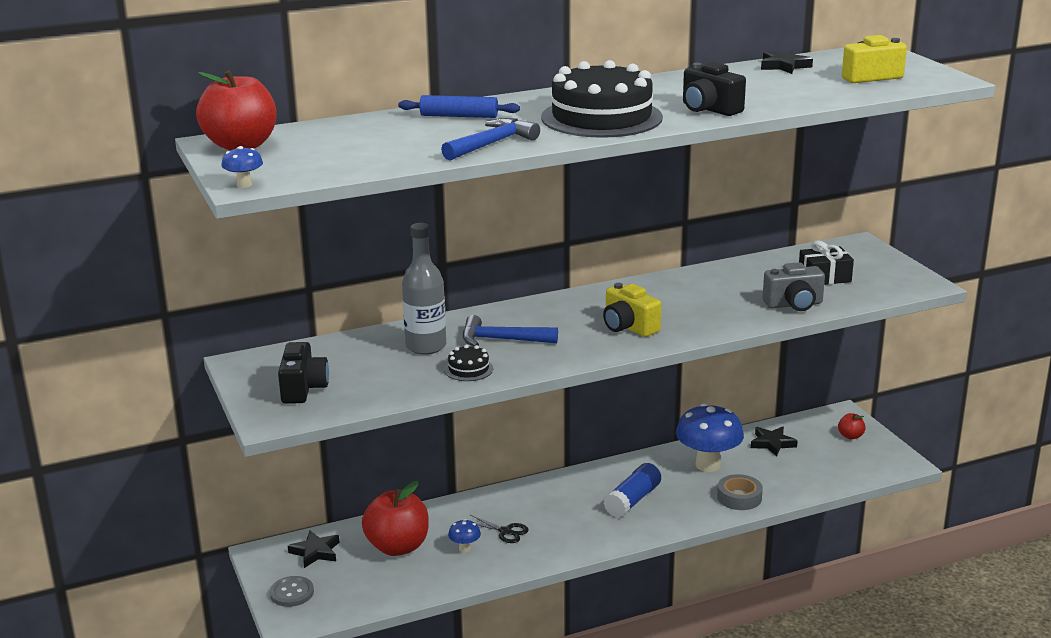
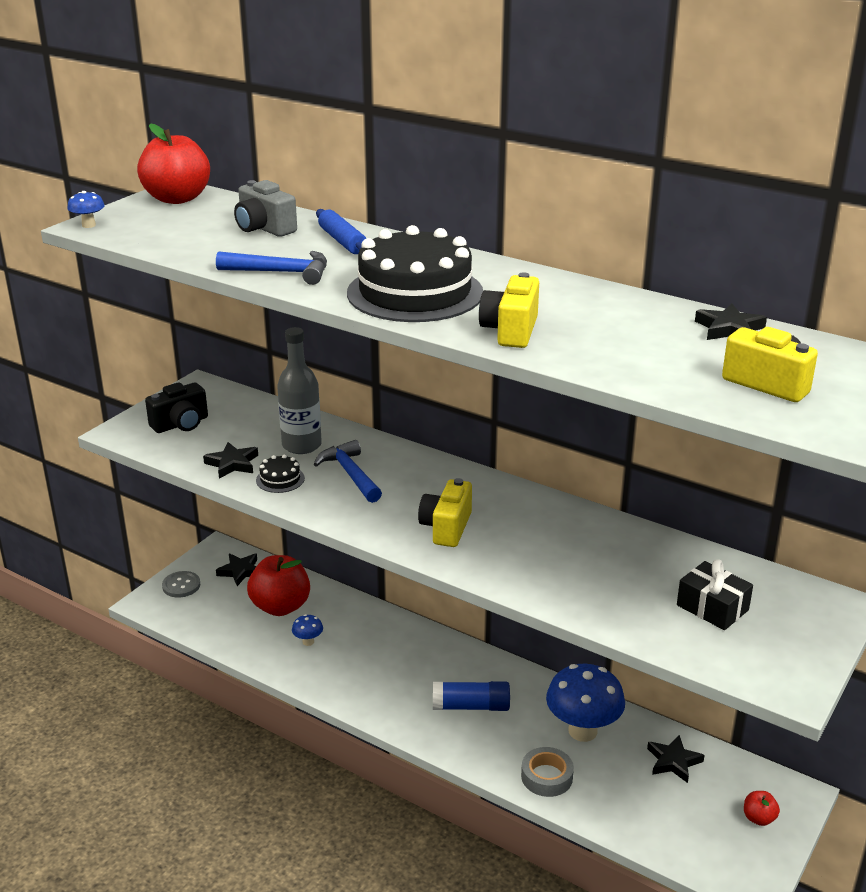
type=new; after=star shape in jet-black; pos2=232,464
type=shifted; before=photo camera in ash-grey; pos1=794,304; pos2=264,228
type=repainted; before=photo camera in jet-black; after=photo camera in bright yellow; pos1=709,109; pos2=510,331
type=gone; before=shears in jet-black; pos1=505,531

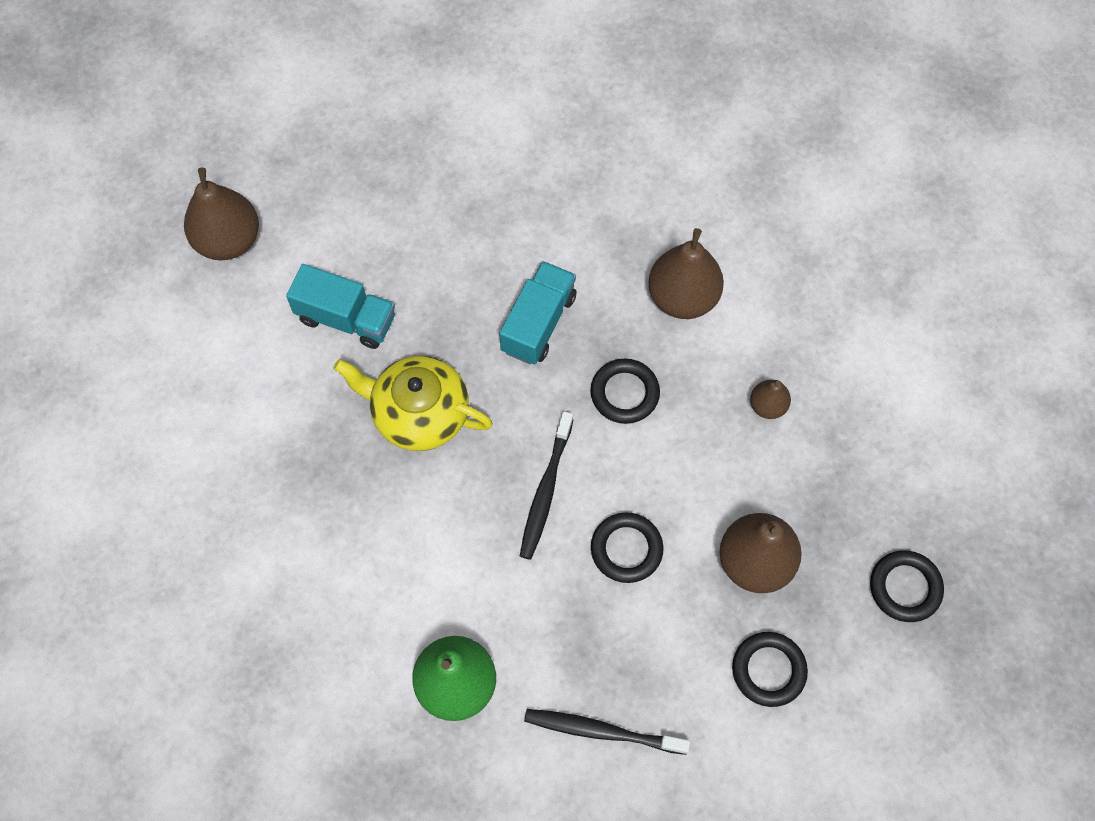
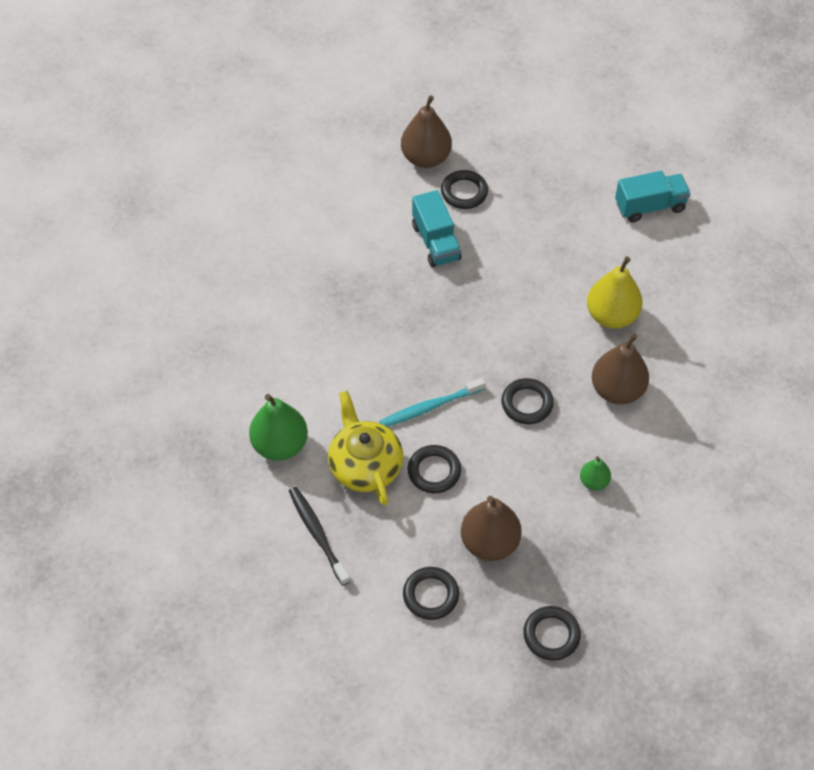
type=shifted; before=teapot in bright yellow; pos1=418,413; pos2=365,465
type=repainted; before=dental brush in jet-black; after=dental brush in aqua; pos1=545,491; pos2=429,407
type=new; after=ring in jet-black; pos2=464,192
type=repainted; before=pear in brown; after=pear in leaf-green; pos1=767,406; pos2=594,481
type=new; after=pear in bright yellow; pos2=611,316
type=shifted; before=lorry in aqua; pos1=538,323; pos2=650,206

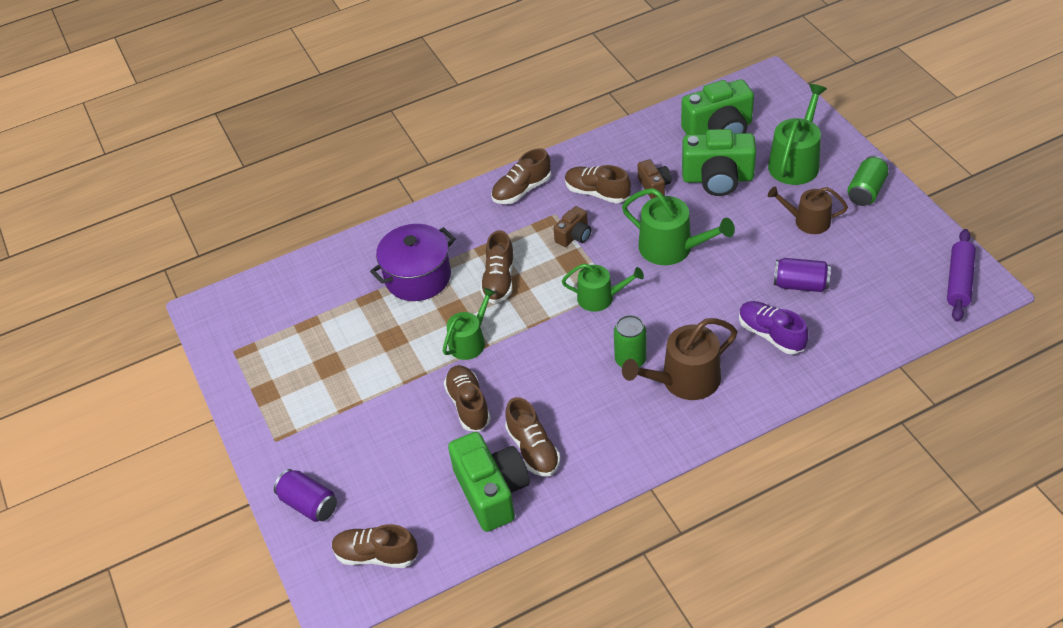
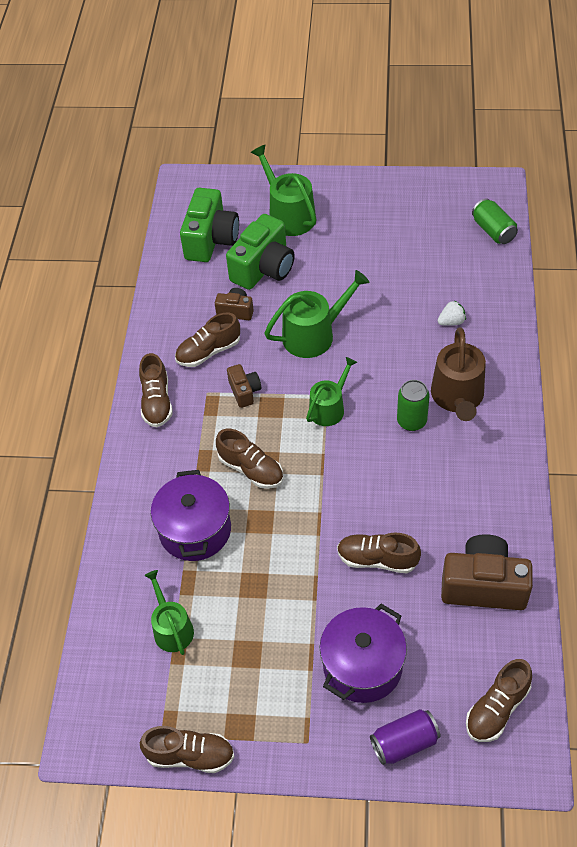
type=shifted; before=sneaker in brown; pos1=533,449; pos2=190,755
type=shifted; before=watering can in leaf-green; pos1=470,341; pos2=171,628
type=new; after=cooking pot in violet; pos2=362,666
type=swapped; before=sneaker in violet; after=toy strawberry in snow-white; pos1=771,335; pos2=451,322
type=repainted; before=photo camera in leaf-green; after=photo camera in brown; pos1=492,492; pos2=483,585
type=shifted; before=tin in leaf-green; pos1=866,191; pos2=493,231
type=gone; before=watering can in brown; pos1=807,221
type=gone; before=tin in violet; pos1=800,285
type=gone; before=pastry roller in violet; pos1=959,281

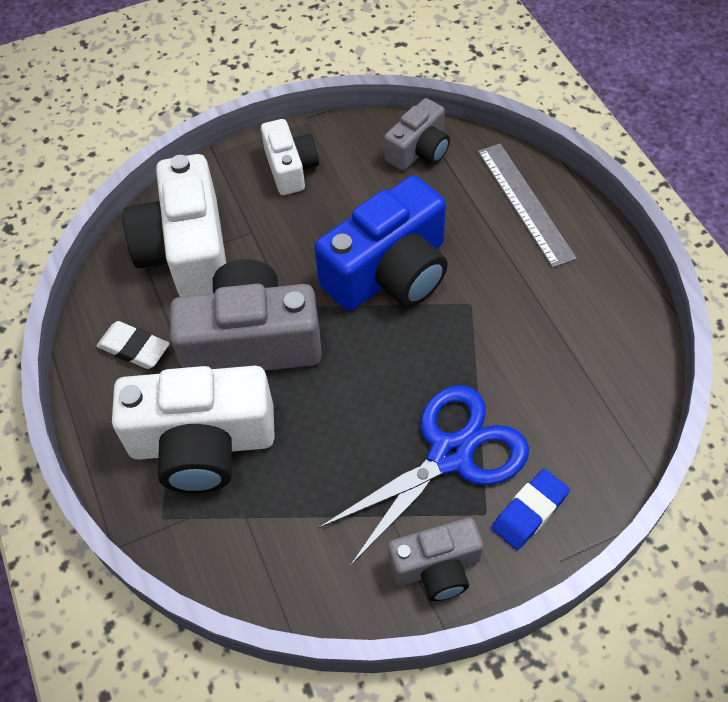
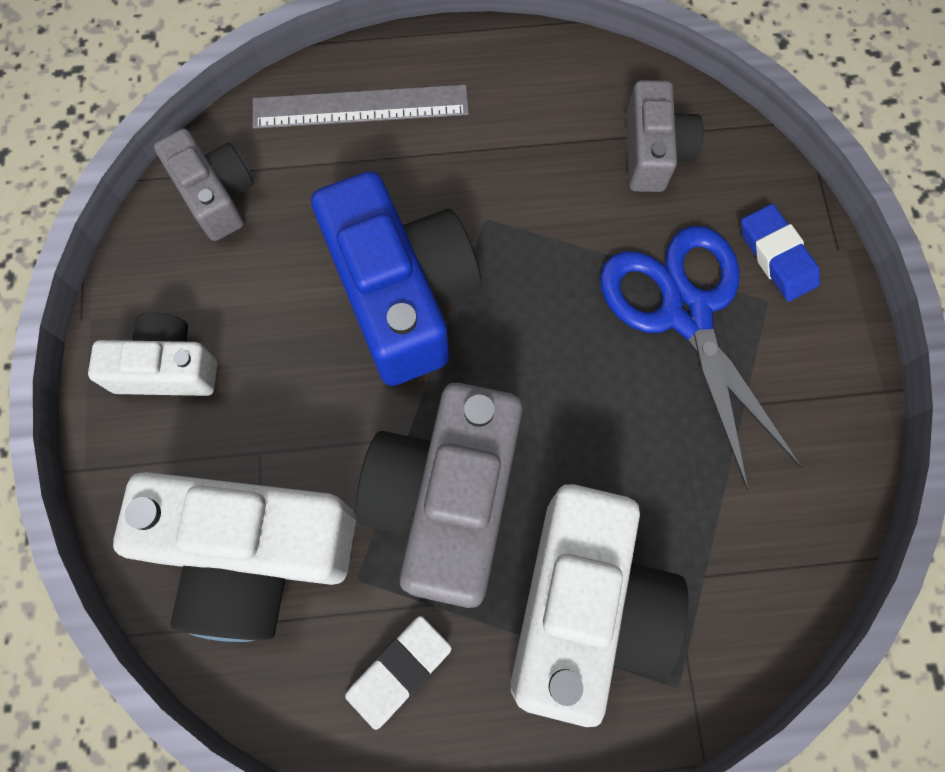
type=shifted; before=photo camera in ash-grey; pos1=436,567; pos2=653,152

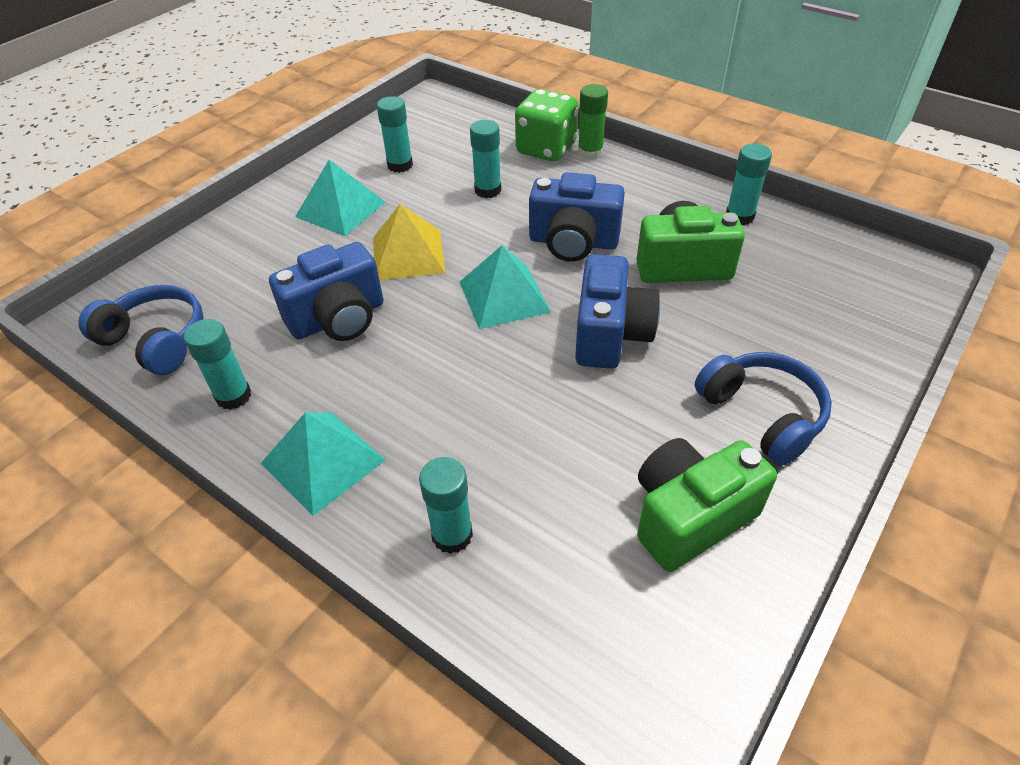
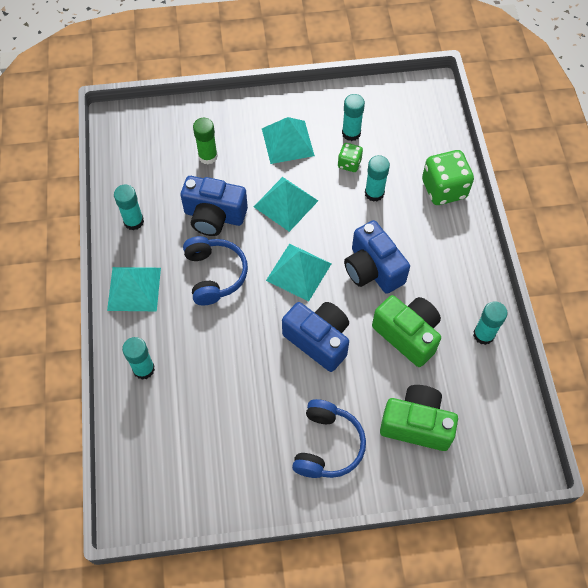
type=shifted; before=over-ear headphones in blue; pos1=156,340; pos2=214,274
type=shifted; before=glue stick in leaf-green; pos1=590,153; pos2=208,156
type=repainted; before=solid pyramid in bright yellow; after=solid pyramid in aqua; pos1=408,254; pos2=286,203
type=rotated; before=photo camera in blue; pos1=610,334; pos2=318,340; turn=-105
type=new; after=die in leaf-green; pos2=349,164
type=shifted; before=photo camera in leaf-green; pos1=689,516; pos2=416,424

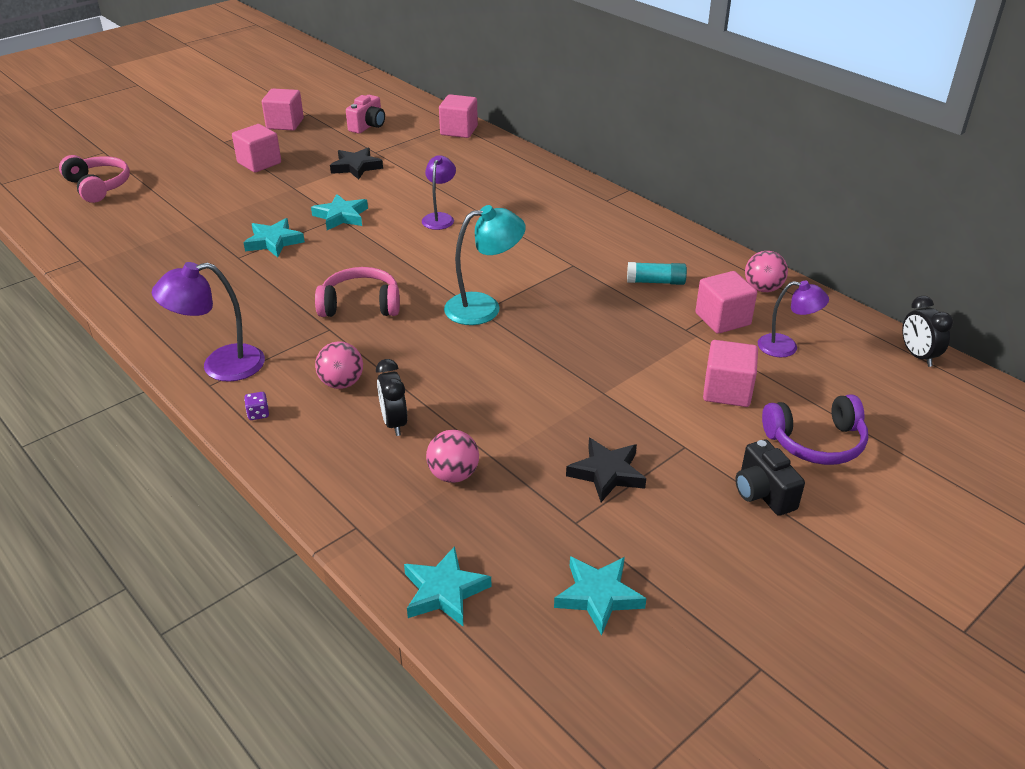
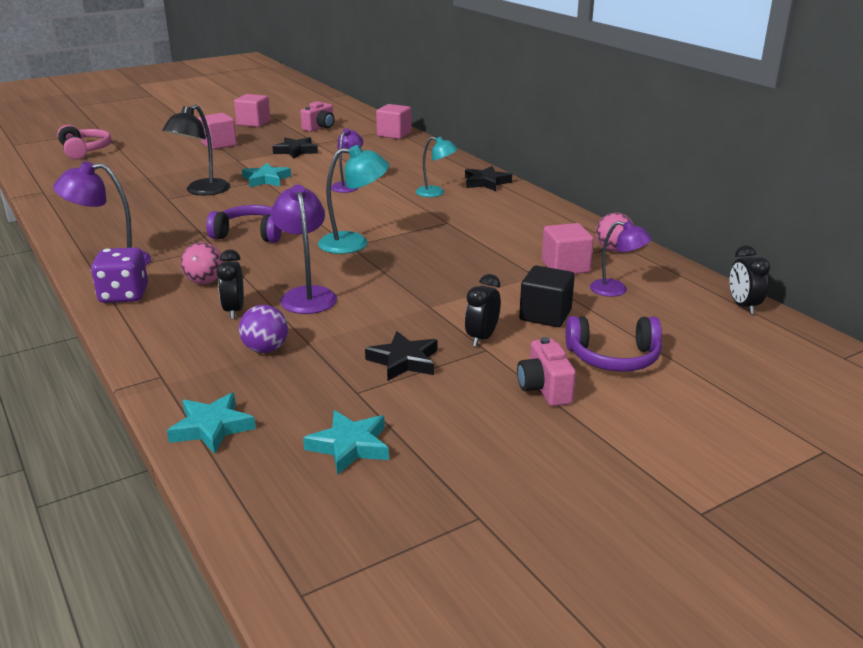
type=scaled; before=die in violet; pos1=258,414; pos2=124,295; scale=2.39
type=swapped; before=star shape in aqua; after=reading lamp in jet-black; pos1=274,242; pos2=202,191
type=repainted; before=over-ear headphones in pink; after=over-ear headphones in violet; pos1=360,304; pos2=250,234
type=repainted; before=ball in pink; after=ball in violet; pos1=453,475; pos2=265,349
type=new; after=reading lamp in violet; pos2=306,295
type=new; after=reading lamp in aqua; pos2=436,193
type=new; after=star shape in jet-black; pos2=486,182
type=new; after=clock in jet-black; pos2=481,338
type=repainted; before=photo camera in jet-black; after=photo camera in pink; pos1=763,493; pos2=544,389
type=repainted; before=block in pink; after=block in jet-black; pos1=727,391; pos2=545,315
type=gone; before=glue stick in aqua; pos1=655,282

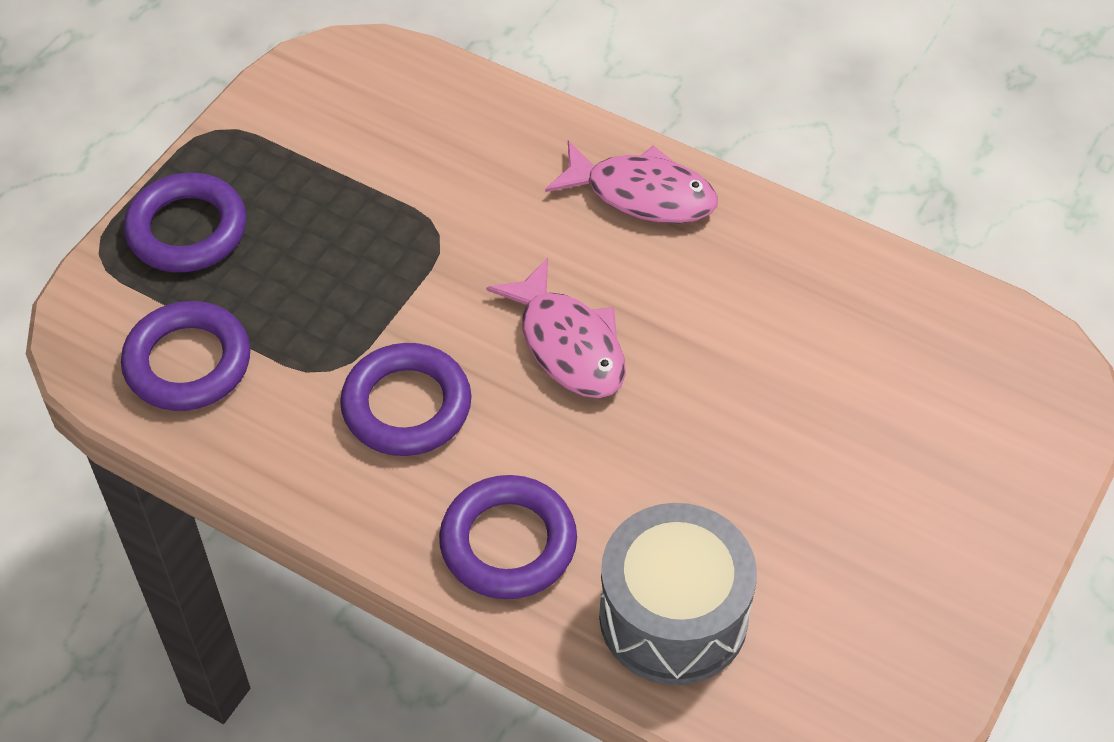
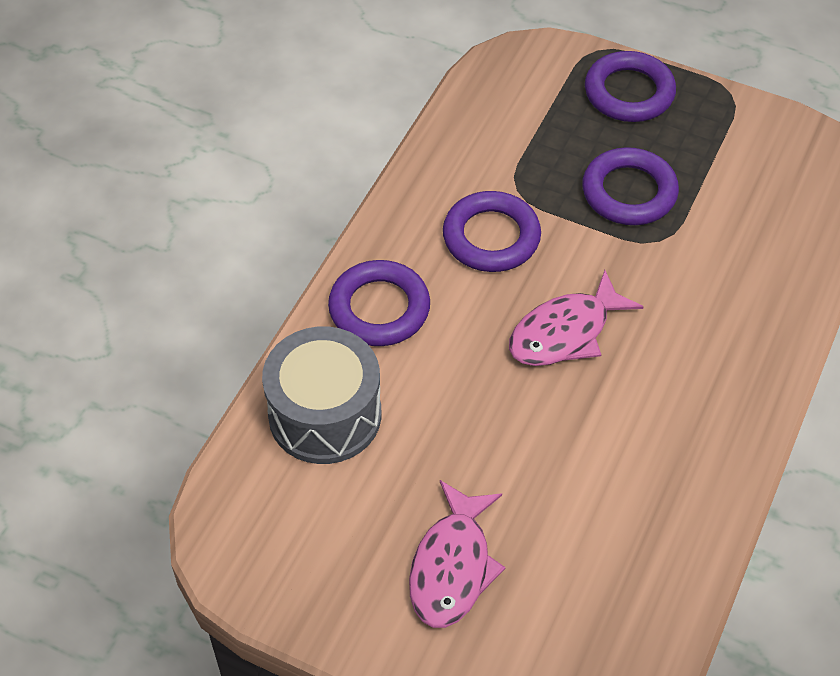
type=shifted; before=toy fish in pink; pos1=642,194; pos2=452,566
type=shifted; before=ring in violet; pos1=188,362; pos2=629,192

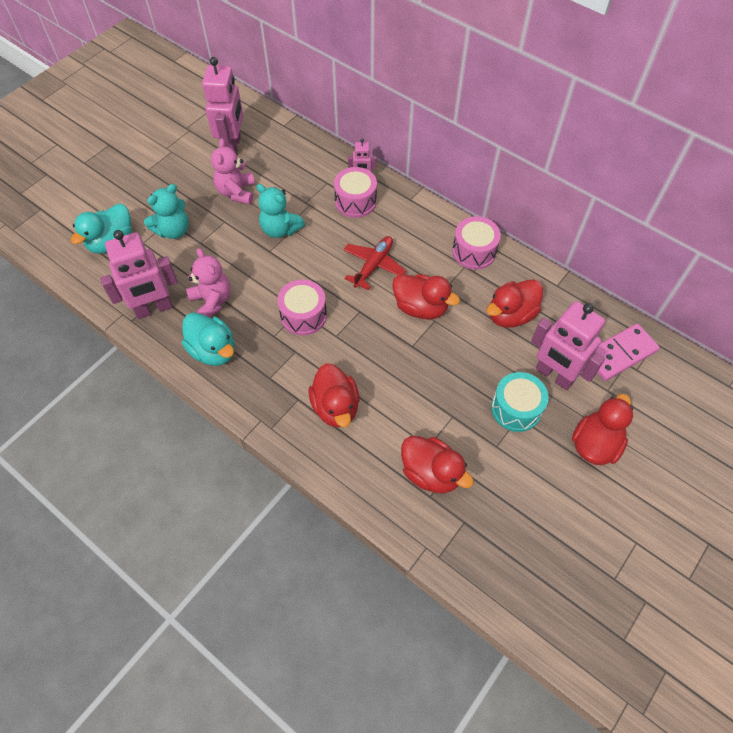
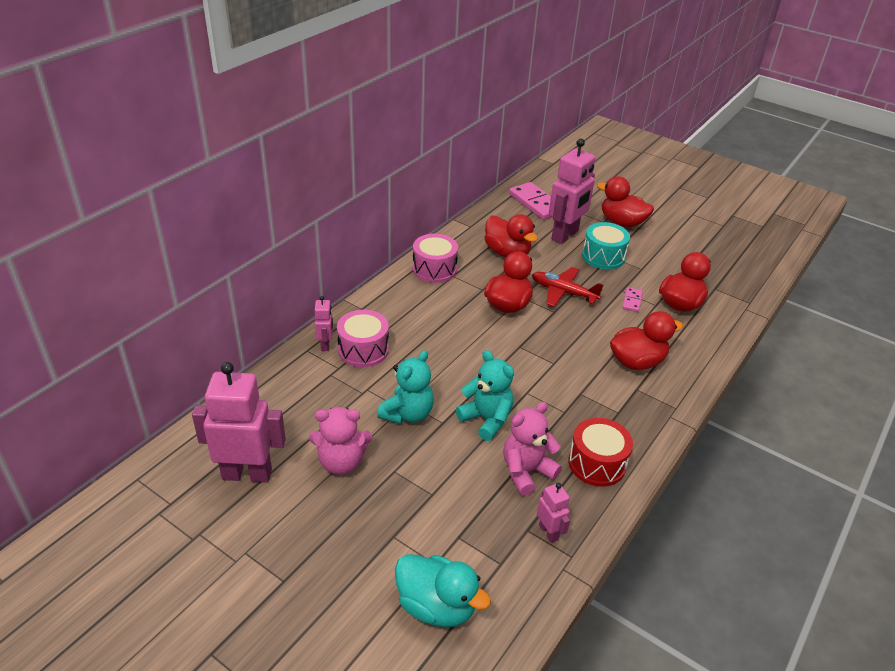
type=shifted; before=teddy bear in aqua; pos1=173,230; pos2=486,419
type=shifted; before=toy plane in red; pos1=373,265; pos2=563,292
type=scaled; before=robot figure in pink; pos1=154,309; pos2=548,532; scale=0.49
type=swapped; before=rubber duck in aqua; after=drum in red; pos1=213,350; pos2=597,463
type=new; after=domino piece in pink; pos2=632,301
type=gone; before=drum in pink; pos1=303,315

